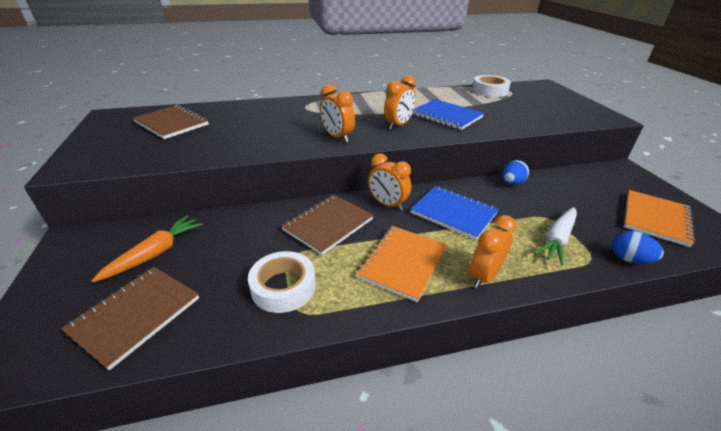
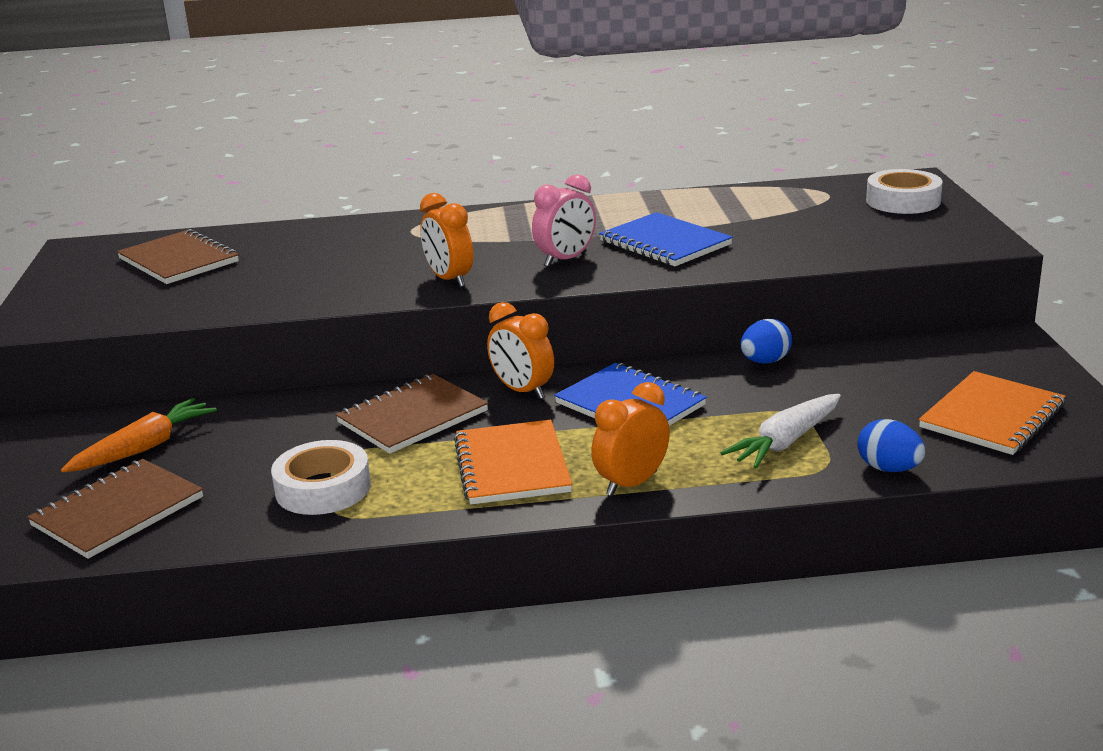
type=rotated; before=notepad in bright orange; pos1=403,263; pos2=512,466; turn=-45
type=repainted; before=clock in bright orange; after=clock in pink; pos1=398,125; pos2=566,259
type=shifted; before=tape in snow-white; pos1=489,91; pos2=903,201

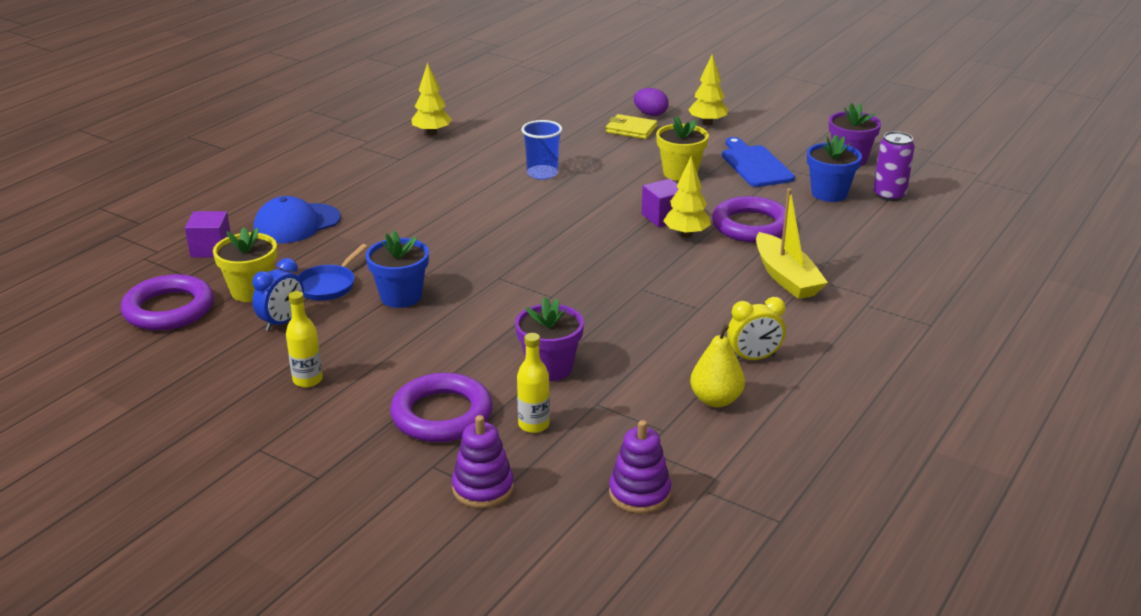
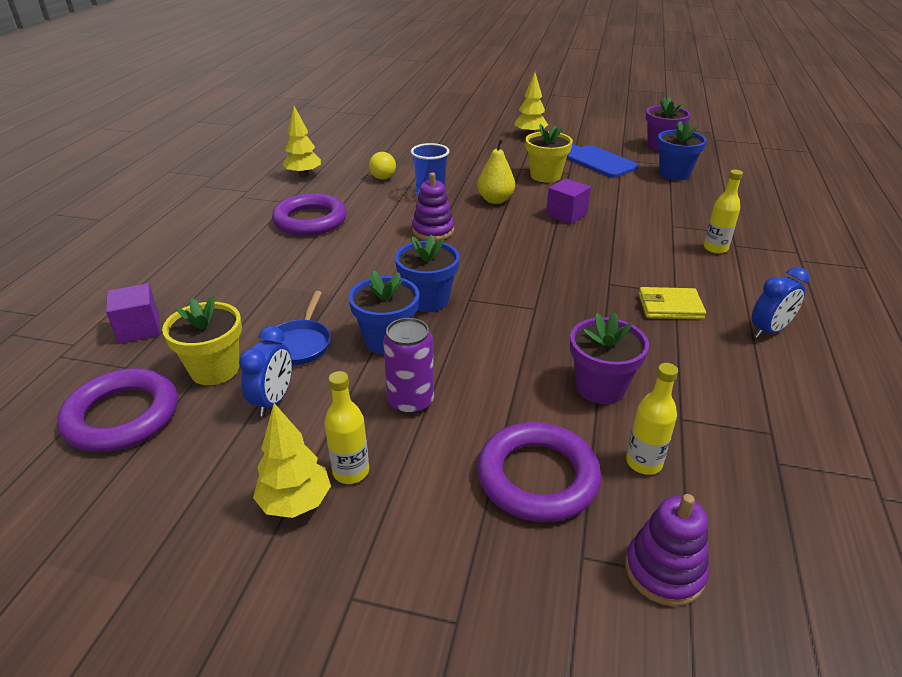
type=shifted; before=toy tree in bright yellow; pos1=686,235; pos2=296,503
type=shifted; before=ring in violet; pos1=751,226; pos2=310,220
type=new; after=ball in bright yellow; pos2=383,178
type=shifted; before=tin in violet; pos1=889,195; pos2=411,401
type=new; after=flower pot in blue; pos2=428,300
type=shifted; before=stacking toy in violet; pos1=639,493; pos2=433,231
type=shifted; before=pear in bright yellow; pos1=716,400; pos2=495,200
type=shifted; before=wallet in bright yellow; pos1=631,130; pos2=670,307
type=swapped; before=sailboat in bright yellow; after=bottle in bright yellow; pos1=786,277; pos2=715,248
type=repainted; before=clock in bright yellow; after=clock in blue; pos1=753,358; pos2=769,331
type=gone; before=peaked cap in blue; pos1=297,224
type=gone; before=egg shape in violet; pos1=650,114

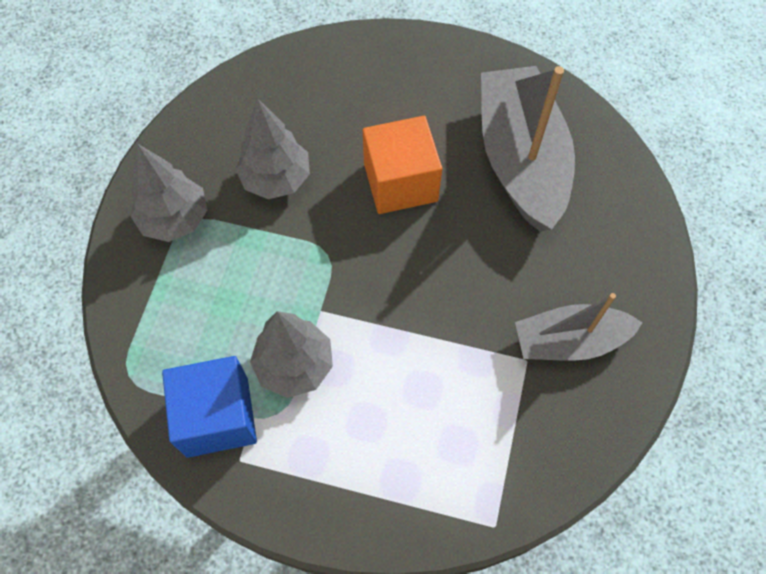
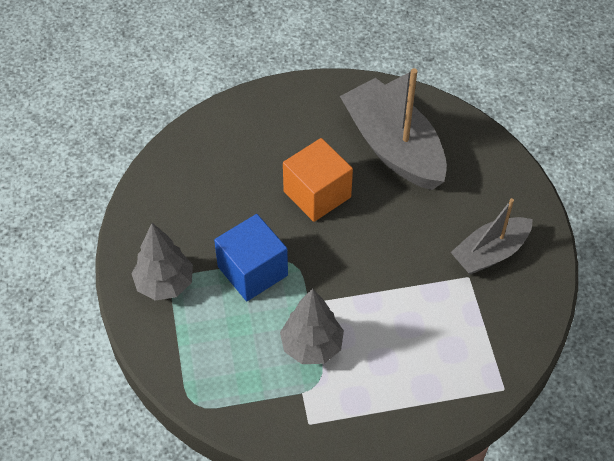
type=shifted; before=block in blue; pos1=217,416; pos2=252,271
type=gone; before=toy tree in ash-grey; pos1=276,179

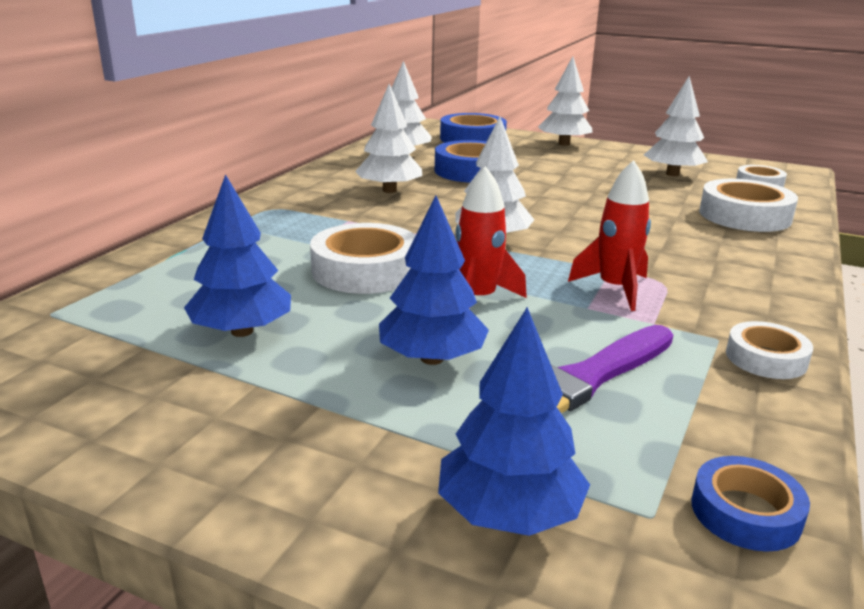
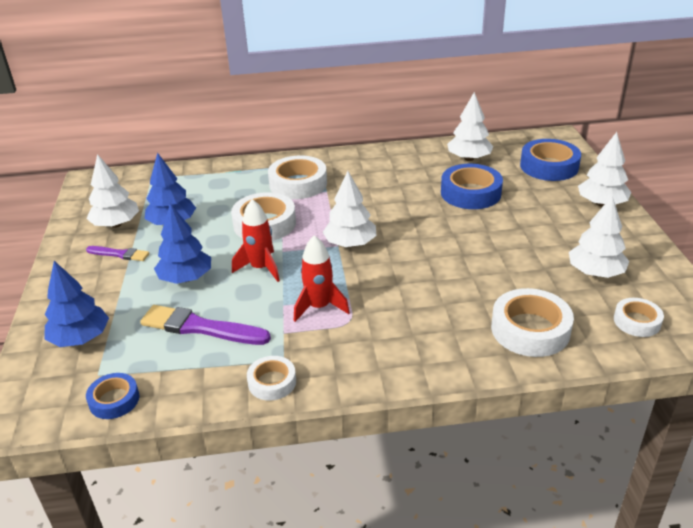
type=shifted; before=toy tree in snow-white; pos1=389,190; pos2=116,224
type=new; after=paint brush in violet; pos2=119,254
type=new; after=tape in snow-white; pos2=298,184

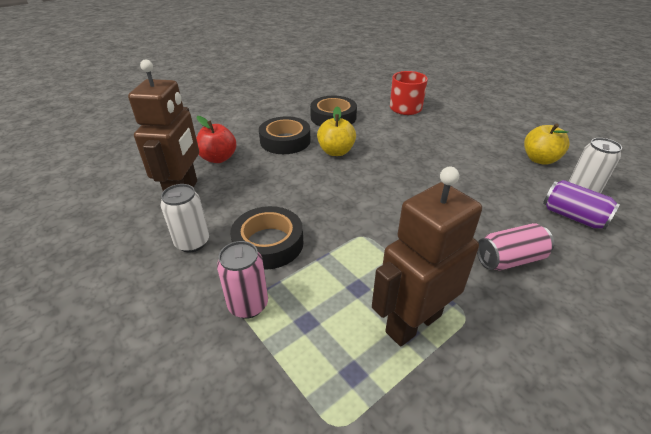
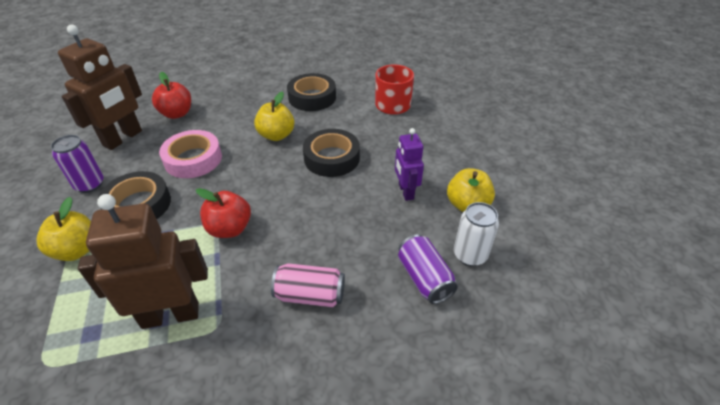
type=swapped; before=tin in pink; after=apple in bright yellow; pos1=248,305; pos2=77,250
type=repainted; before=tin in snow-white; after=tin in violet; pos1=192,242; pos2=89,184
type=new; after=tape in pink; pos2=193,159
type=new; after=apple in red; pos2=229,229
type=shifted; before=tape in jet-black; pos1=285,141; pos2=332,158
type=new; after=robot figure in violet; pos2=405,191

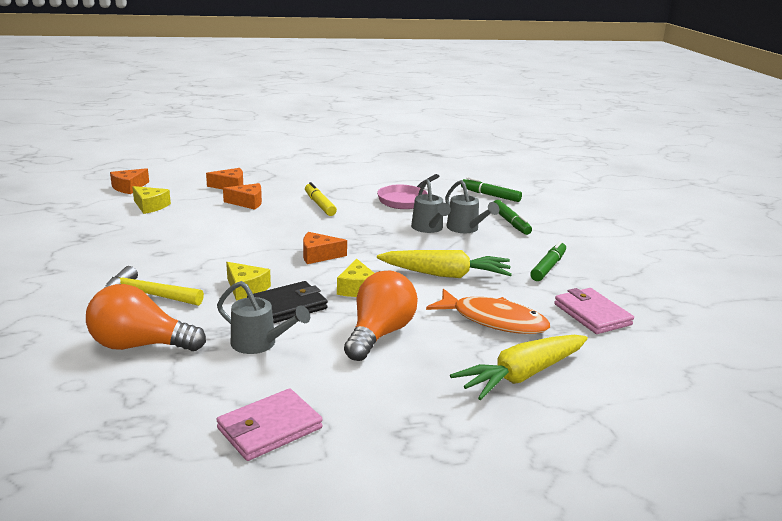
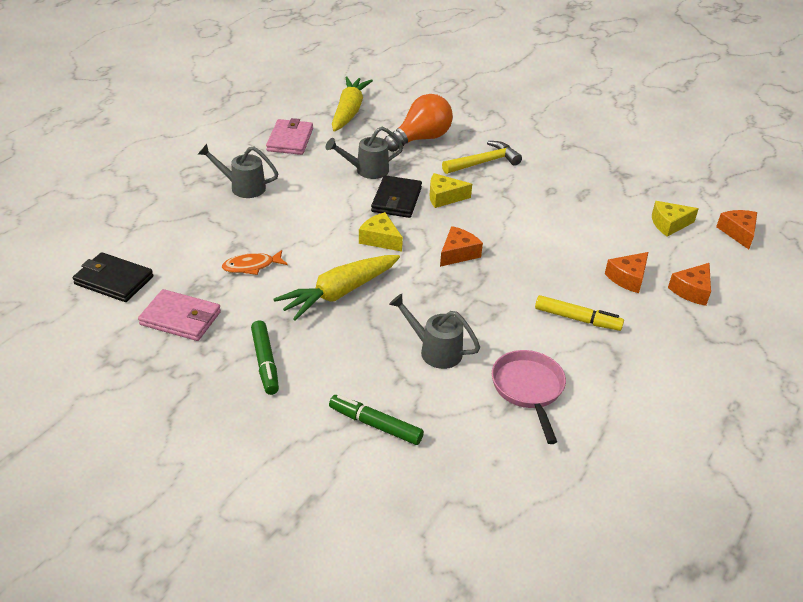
type=new; after=wallet in jet-black; pos2=114,280
type=shifted; before=watering can in ash-grey; pos1=465,229; pos2=243,187
type=scaled; before=toy fish in bright orange; pos1=493,320; pos2=251,266; scale=0.57
type=shifted; before=root vegetable in bright yellow; pos1=521,375; pos2=349,111
type=gone; before=bulb in bright orange; pos1=379,334
type=gone; before=marker in leaf-green; pos1=490,195

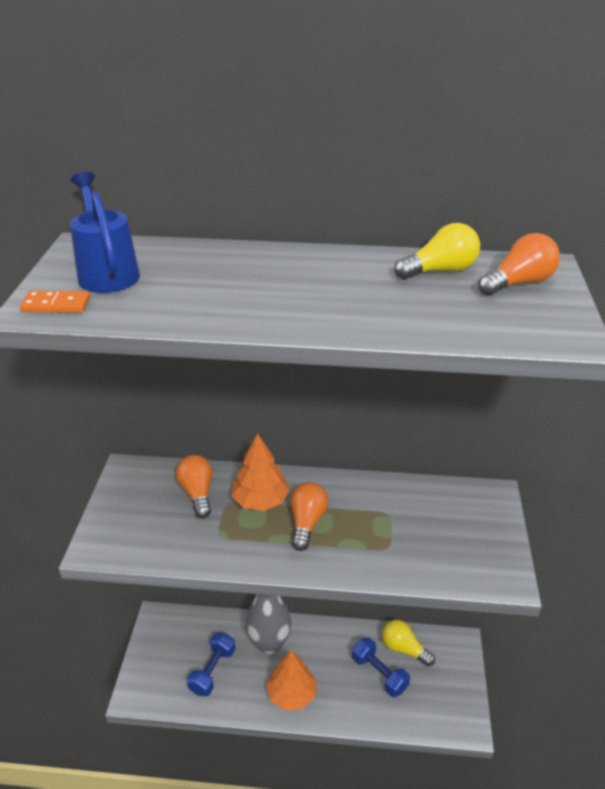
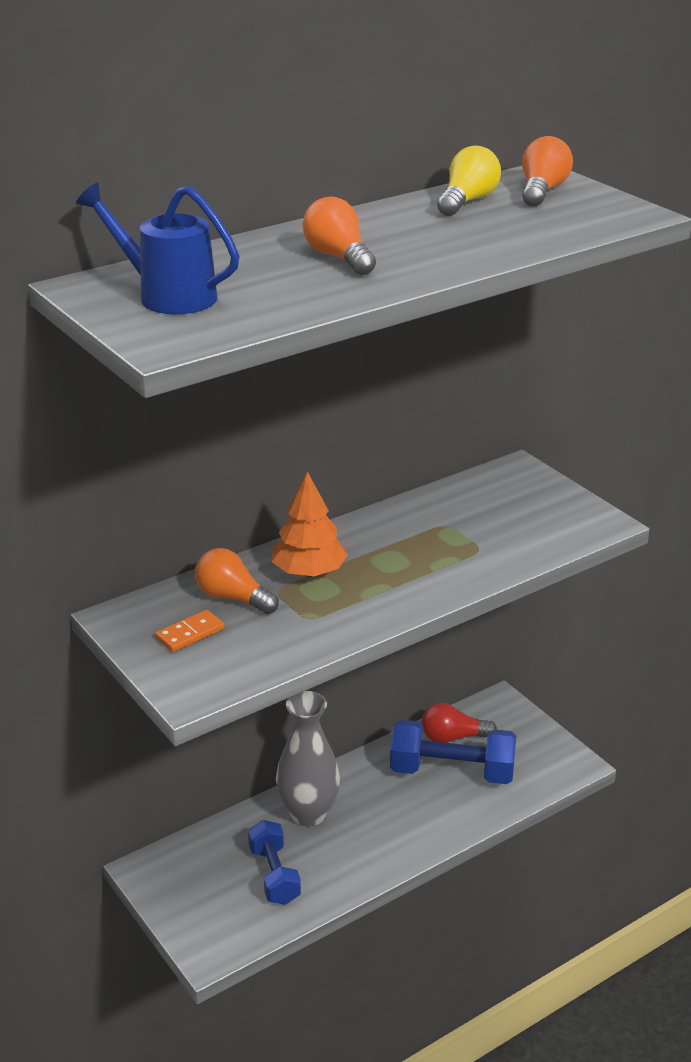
type=shifted; before=domino piece in bright orange; pos1=56,305; pos2=190,633
type=shifted; before=bulb in bright orange; pos1=307,523; pos2=339,257
type=scaled; before=hand weight in blue; pos1=379,674; pos2=452,772; scale=1.53
type=repainted; before=bulb in bright yellow; after=bulb in red; pos1=404,649; pos2=453,737
type=gone; before=toy tree in bright orange; pos1=291,694

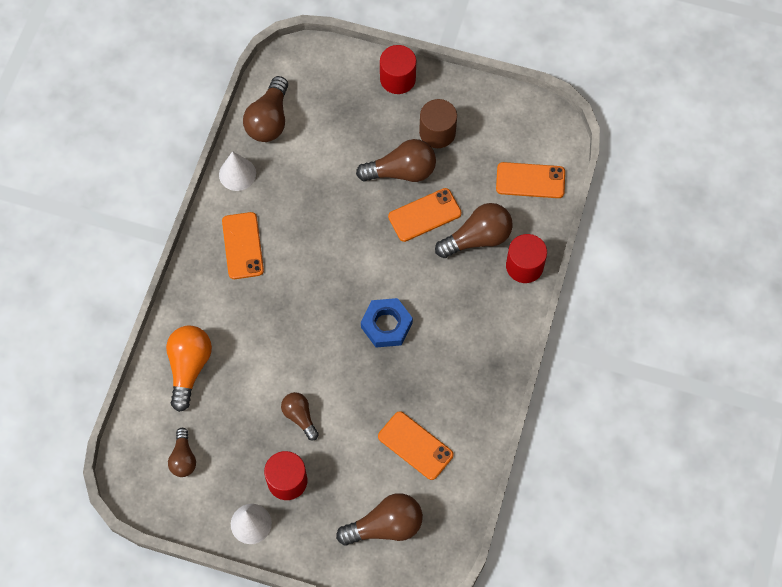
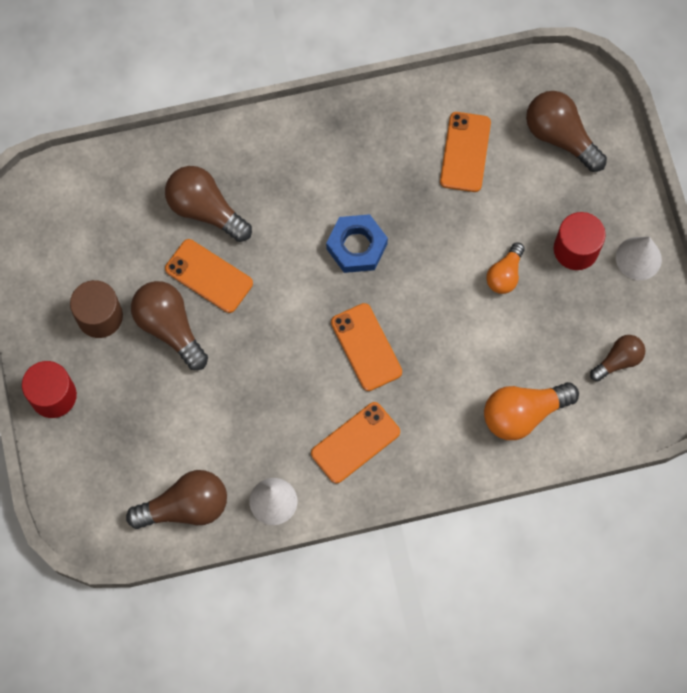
type=shifted; before=mobile phone in bright orange; pos1=530,180; pos2=366,347
type=repainted; before=bulb in brown; after=bulb in bright orange; pos1=300,417; pos2=505,274
type=gone; before=cylinder in red; pos1=524,266

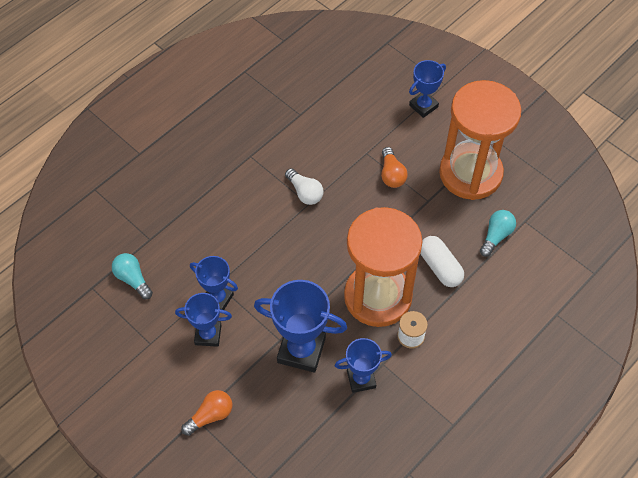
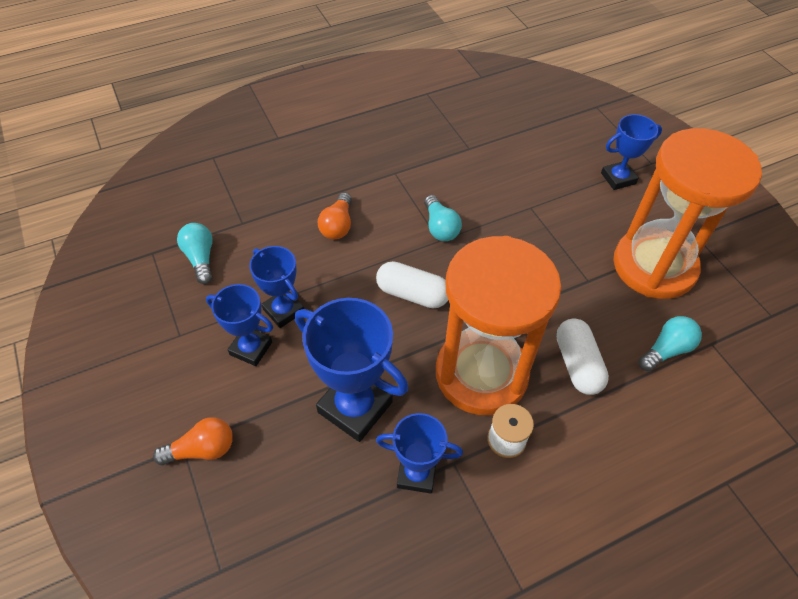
type=shifted; before=bulb in bright orange; pos1=391,174; pos2=338,225
type=new; after=capsule in snow-white; pos2=412,294
type=repainted; before=bulb in snow-white; after=bulb in aqua; pos1=305,192; pos2=440,227

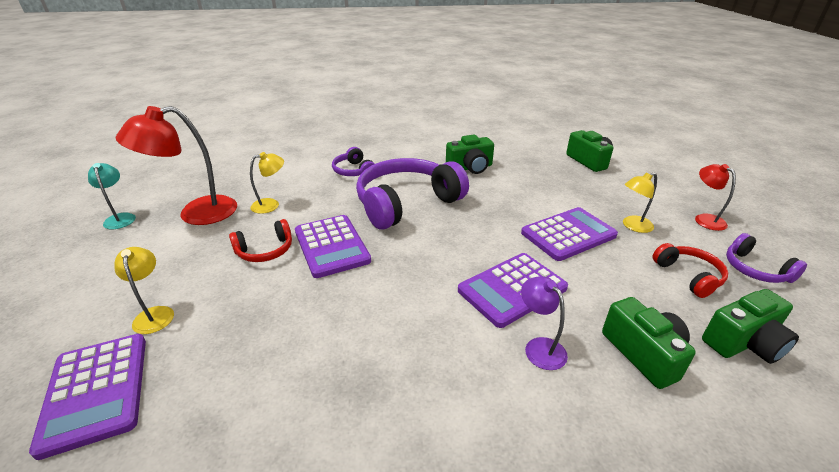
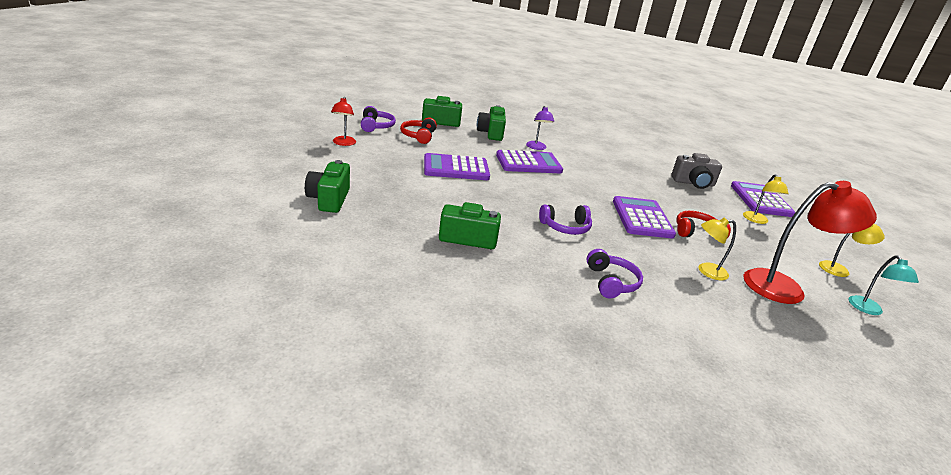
type=scaled; before=over-ear headphones in violet; pos1=406,203; pos2=565,227; scale=0.49
type=new; after=photo camera in ash-grey; pos2=693,183
type=shifted; before=reading lamp in bright yellow; pos1=632,226; pos2=839,270

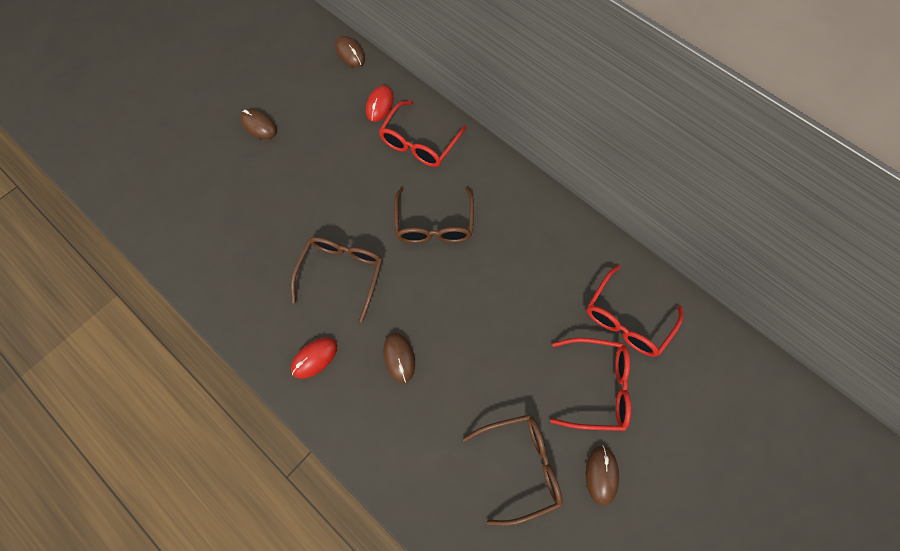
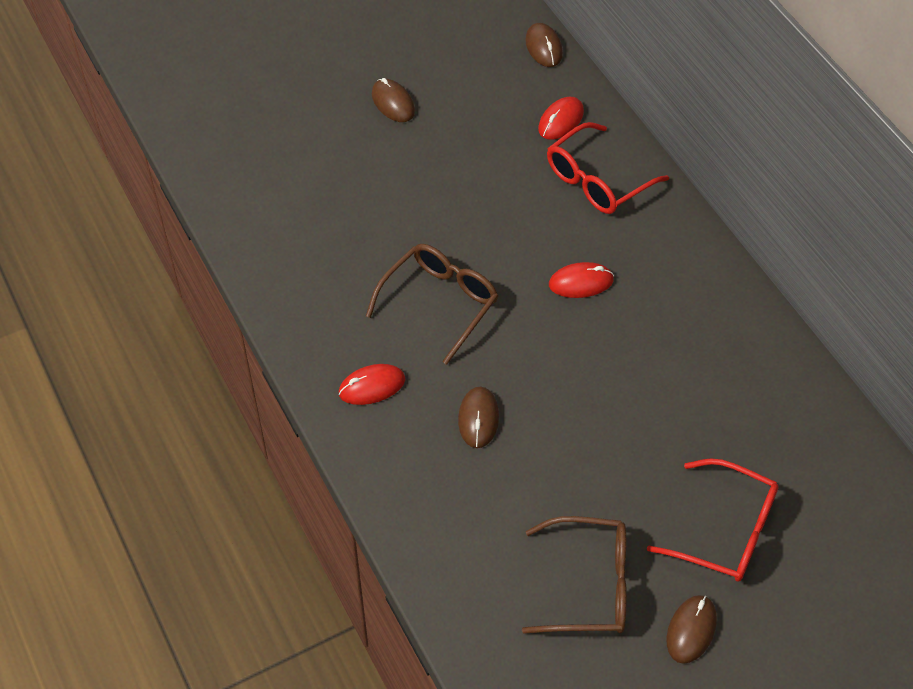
type=swapped; before=eyeglasses in brown; after=computer mouse in red; pos1=434,225; pos2=581,282
type=gone; before=eyeglasses in red; pos1=626,319

